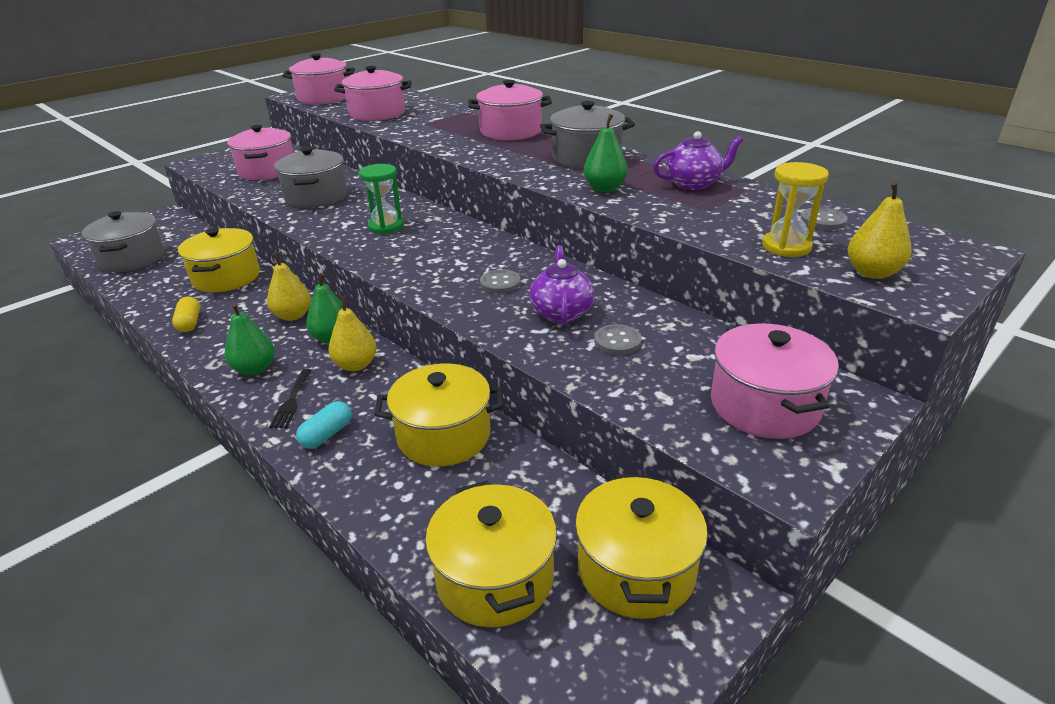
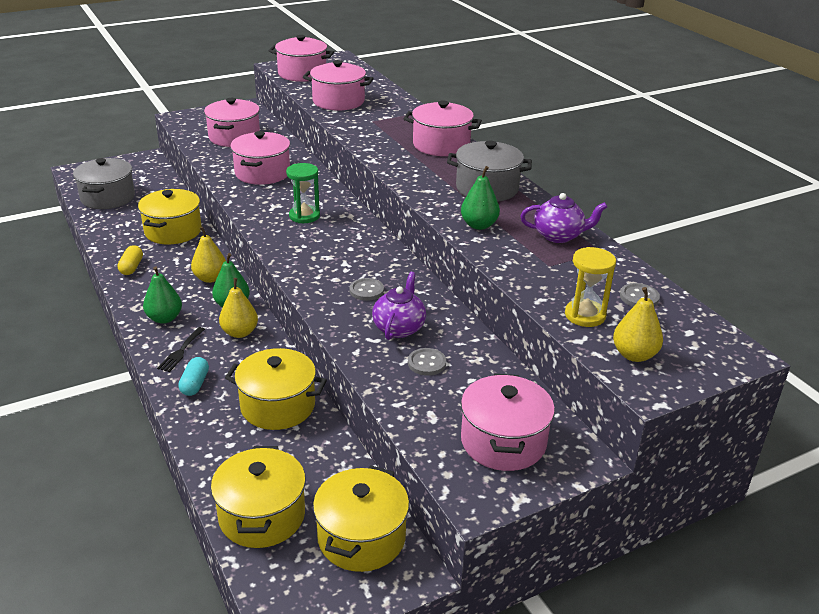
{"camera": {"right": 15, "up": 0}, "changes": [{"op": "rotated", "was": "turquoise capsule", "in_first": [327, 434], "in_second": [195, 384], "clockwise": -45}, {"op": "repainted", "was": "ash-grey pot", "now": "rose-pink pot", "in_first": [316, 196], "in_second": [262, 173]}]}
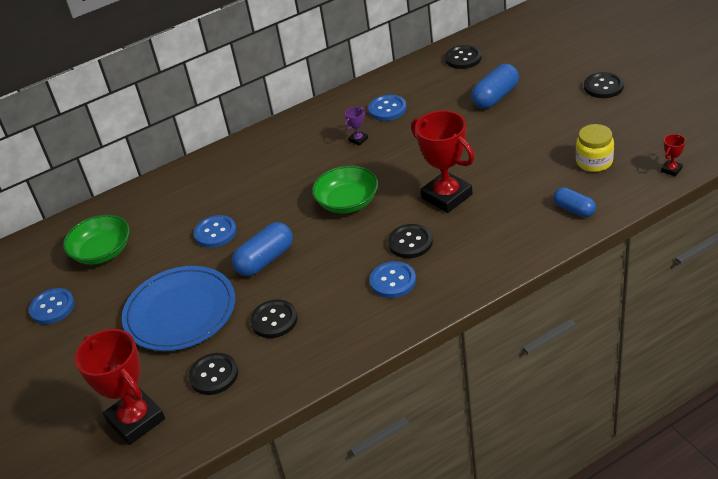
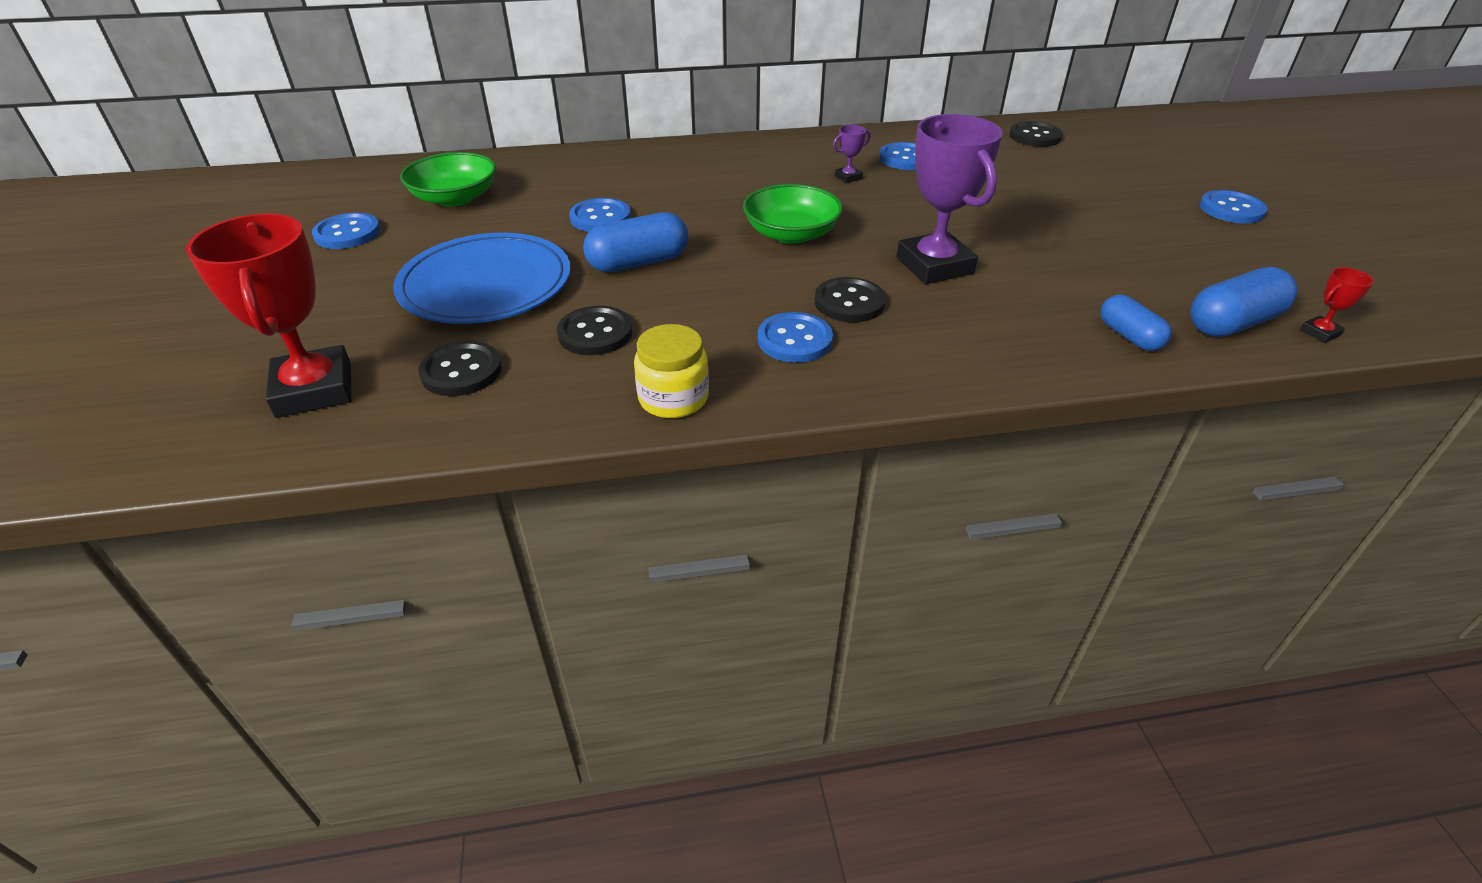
{"camera": {"right": 15, "up": 0}, "changes": [{"op": "shifted", "was": "bright yellow preserve jar", "in_first": [594, 162], "in_second": [673, 398]}, {"op": "repainted", "was": "red prize cup", "now": "royal purple prize cup", "in_first": [447, 196], "in_second": [934, 266]}, {"op": "shifted", "was": "cobalt capsule", "in_first": [495, 97], "in_second": [1232, 323]}, {"op": "repainted", "was": "black sewing button", "now": "cobalt sewing button", "in_first": [603, 87], "in_second": [1231, 209]}]}
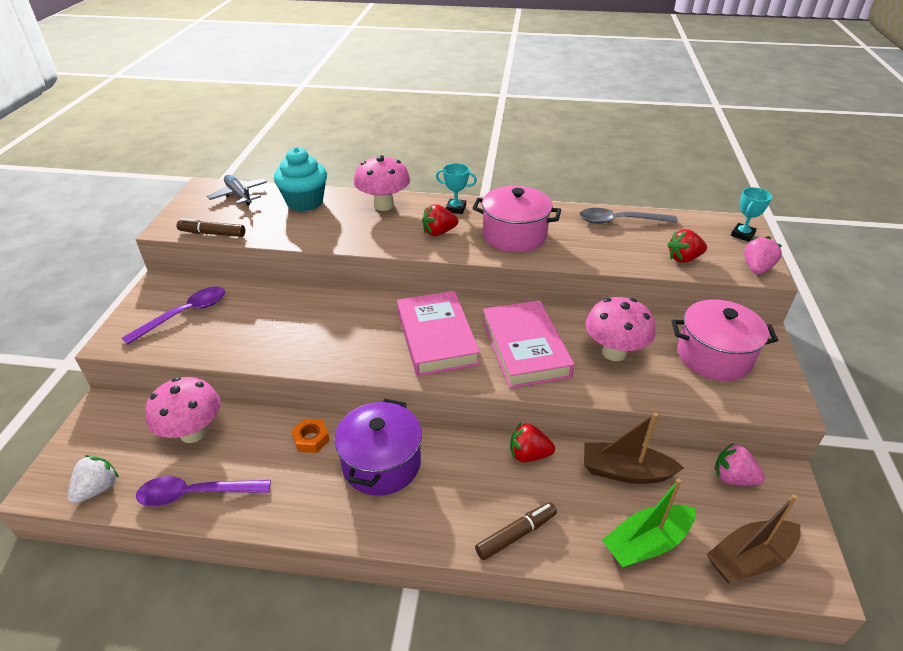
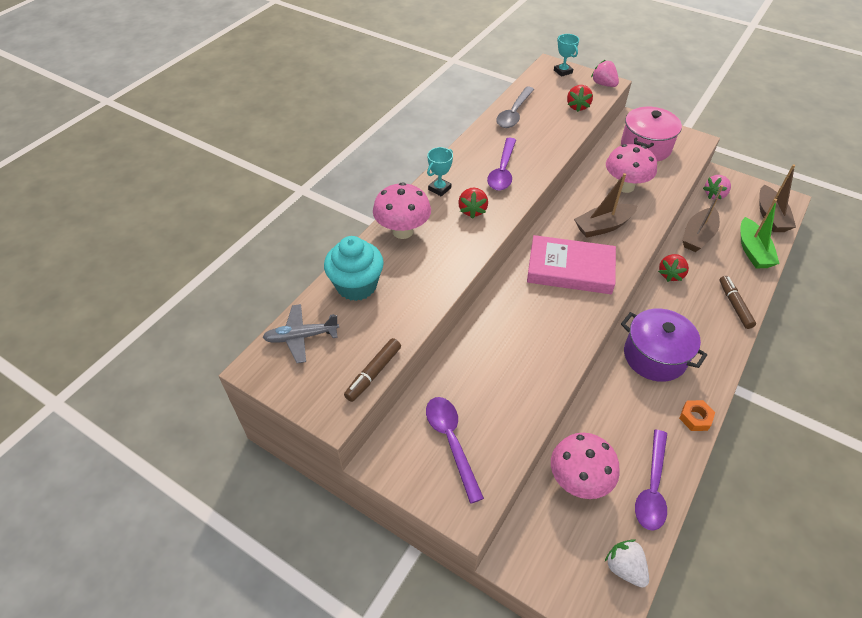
{"camera": {"right": -65, "up": 10}, "changes": [{"op": "swapped", "was": "rose-pink pot", "now": "royal purple teaspoon", "in_first": [514, 235], "in_second": [502, 171]}, {"op": "swapped", "was": "rose-pink book", "now": "dark brown sailboat", "in_first": [525, 348], "in_second": [603, 226]}, {"op": "shifted", "was": "orange nut", "in_first": [311, 439], "in_second": [695, 418]}]}
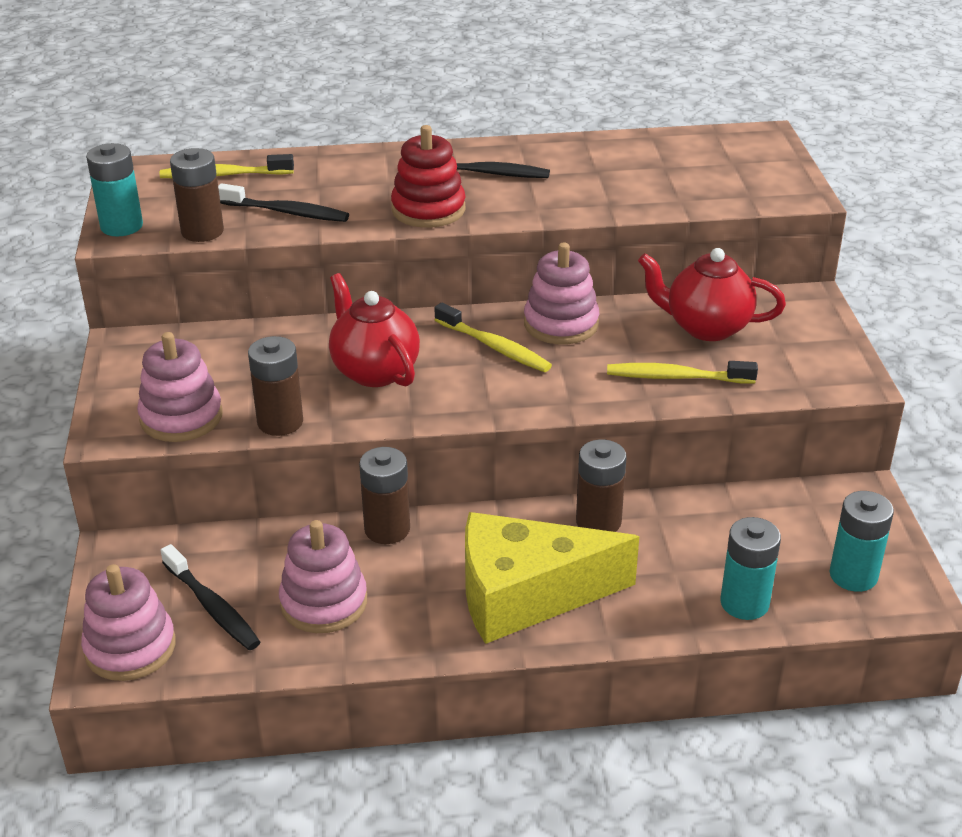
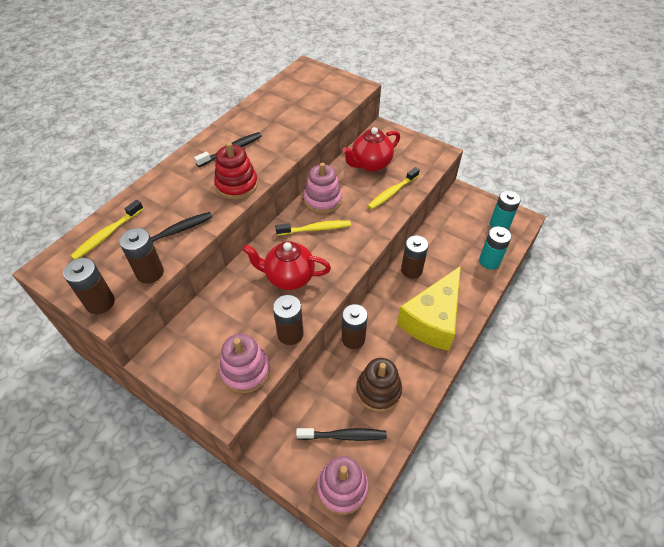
{"camera": {"right": -50, "up": 15}, "changes": [{"op": "repainted", "was": "turquoise power cell", "now": "dark brown power cell", "in_first": [121, 226], "in_second": [100, 302]}, {"op": "repainted", "was": "rose-pink stacking rings", "now": "dark brown stacking rings", "in_first": [324, 602], "in_second": [378, 390]}]}
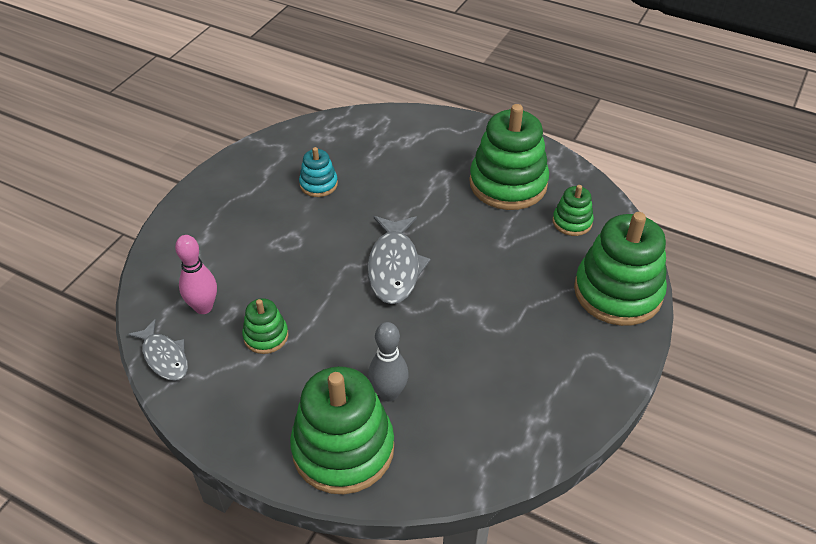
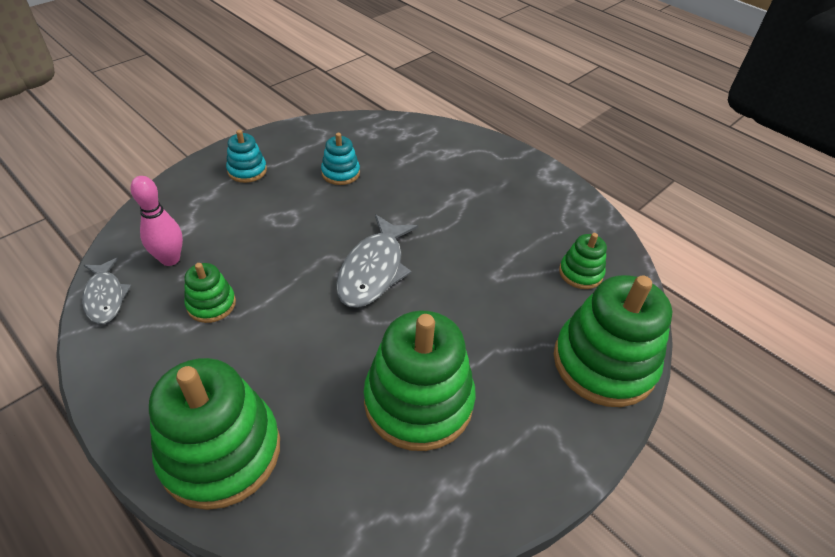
{"camera": {"right": 15, "up": 0}, "changes": [{"op": "new", "now": "turquoise stacking rings", "in_second": [247, 171]}, {"op": "shifted", "was": "emerald stacking rings", "in_first": [508, 184], "in_second": [418, 401]}, {"op": "gone", "was": "ash-grey skittle", "in_first": [389, 393]}]}
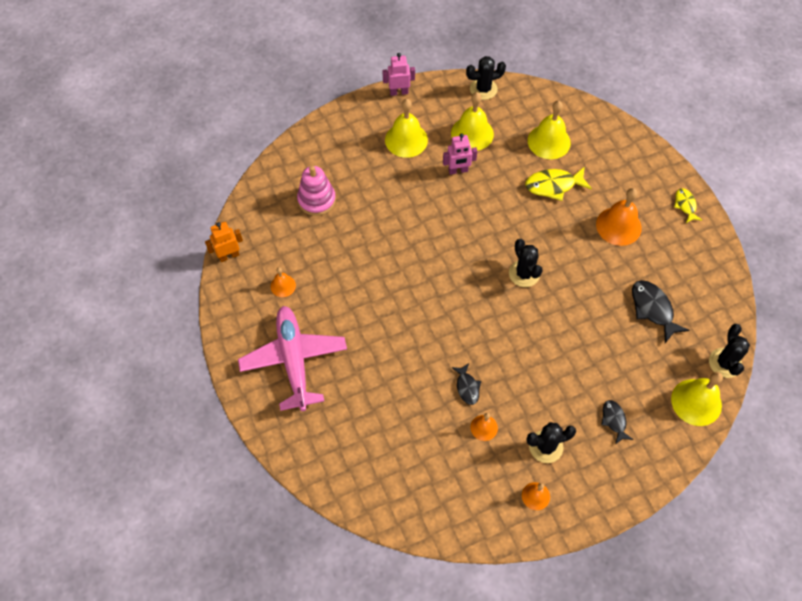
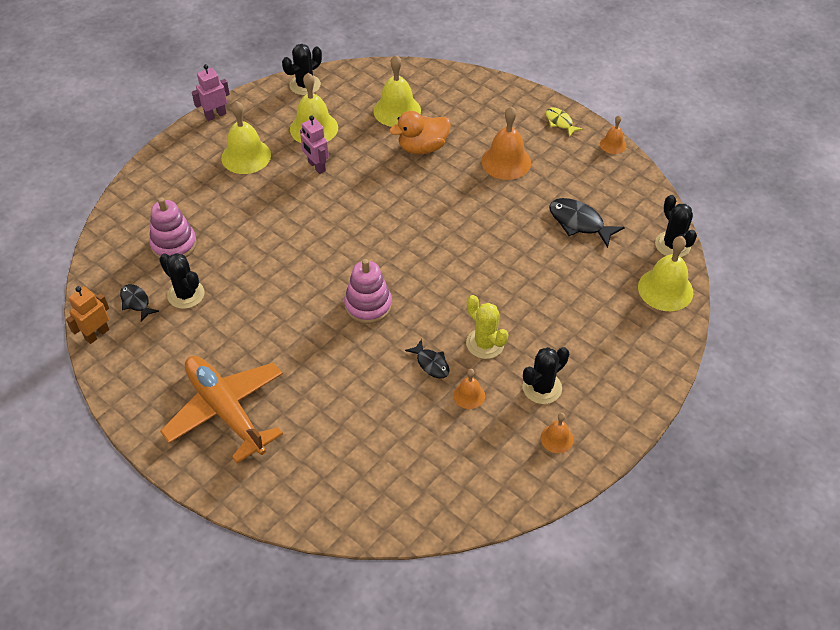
{"camera": {"right": -25, "up": -10}, "changes": [{"op": "shifted", "was": "black fish", "in_first": [614, 420], "in_second": [136, 302]}, {"op": "shifted", "was": "black saguaro cactus", "in_first": [524, 274], "in_second": [186, 294]}, {"op": "repainted", "was": "rose-pink plane", "now": "orange plane", "in_first": [294, 360], "in_second": [225, 411]}, {"op": "rotated", "was": "rose-pink robot figure", "in_first": [458, 170], "in_second": [316, 166], "clockwise": 90}, {"op": "new", "now": "rose-pink stacking rings", "in_second": [368, 305]}, {"op": "swapped", "was": "bright yellow fish", "now": "orange rubber duck", "in_first": [553, 185], "in_second": [422, 147]}, {"op": "new", "now": "bright yellow saguaro cactus", "in_second": [485, 343]}, {"op": "shifted", "was": "orange bell", "in_first": [283, 286], "in_second": [613, 144]}]}
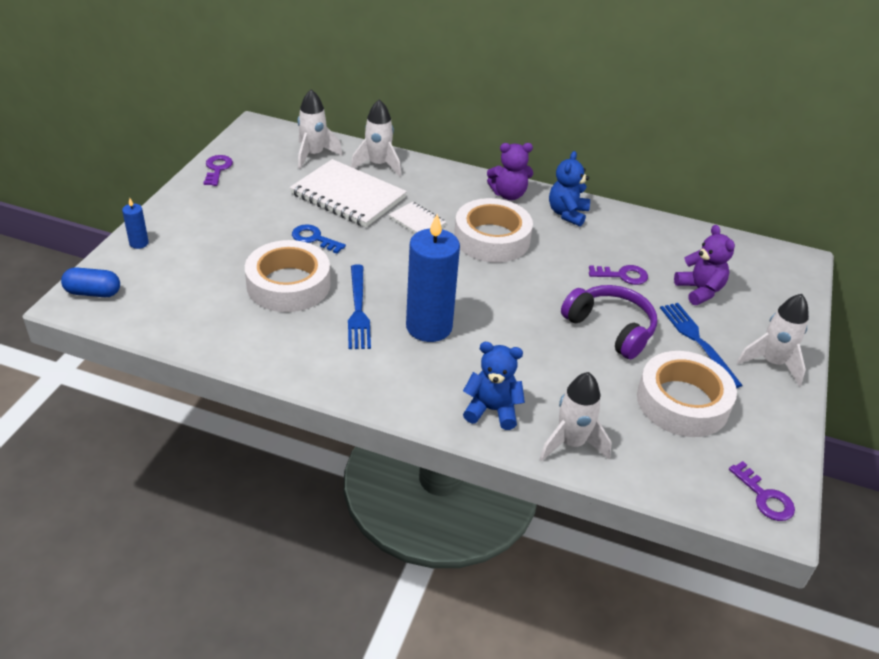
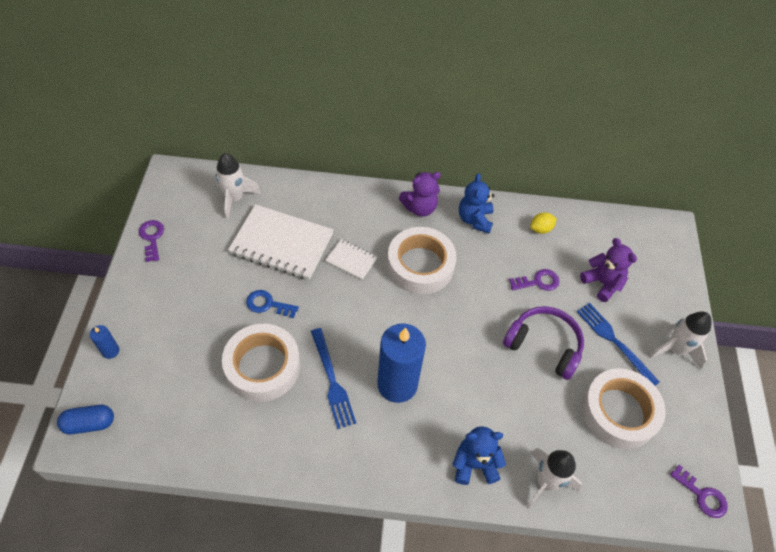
{"camera": {"right": -15, "up": 15}, "changes": [{"op": "new", "now": "bright yellow citrus fruit", "in_second": [541, 229]}, {"op": "gone", "was": "white rocket", "in_first": [378, 165]}]}
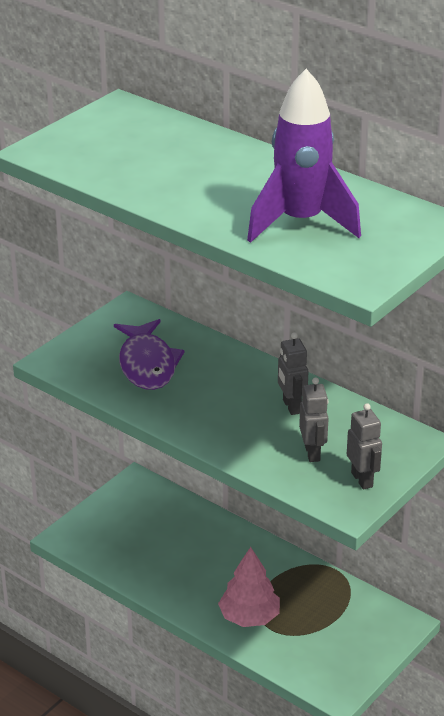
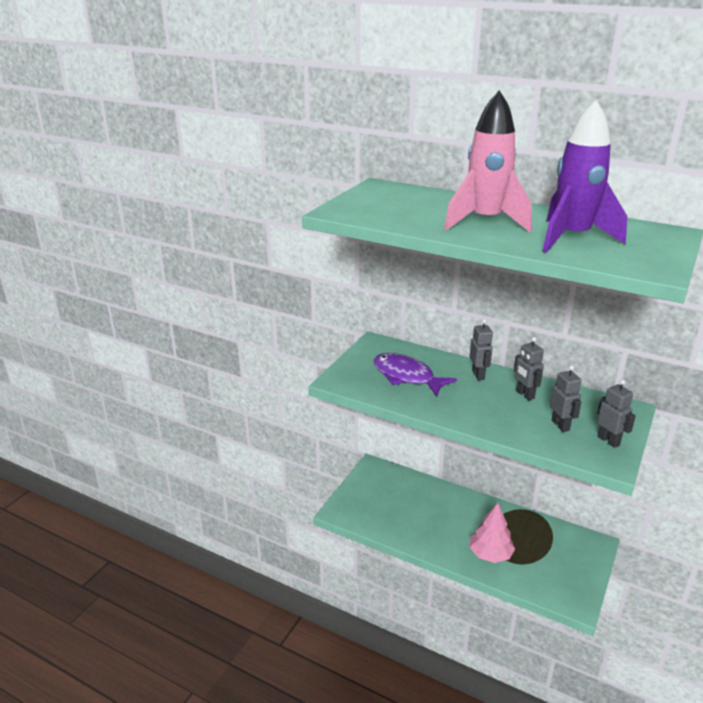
{"camera": {"right": -10, "up": -5}, "changes": [{"op": "rotated", "was": "royal purple fish", "in_first": [147, 364], "in_second": [406, 376], "clockwise": 150}, {"op": "new", "now": "rose-pink rocket", "in_second": [485, 222]}, {"op": "new", "now": "ash-grey robot figure", "in_second": [478, 375]}]}
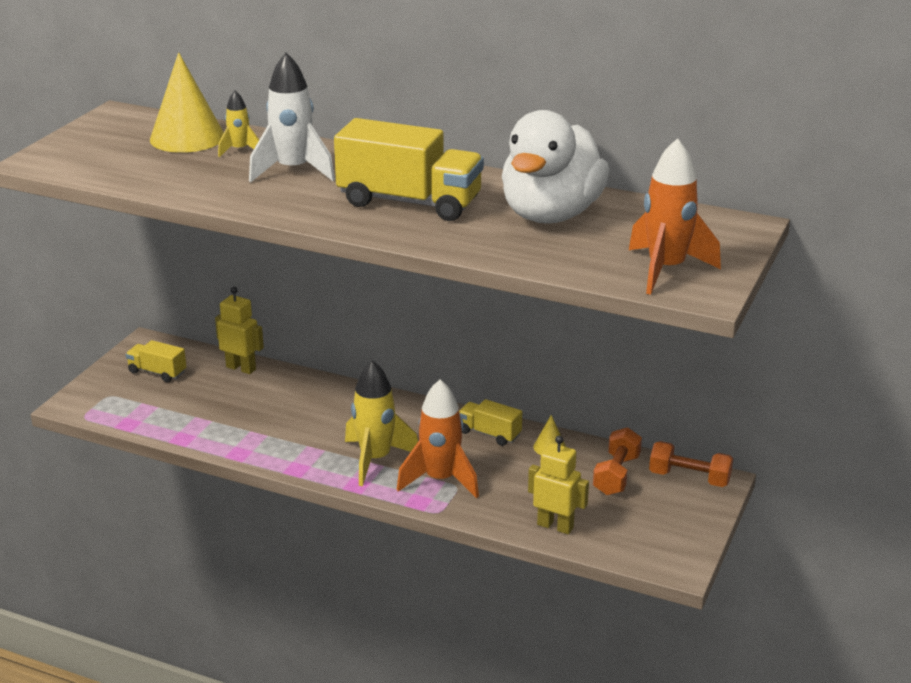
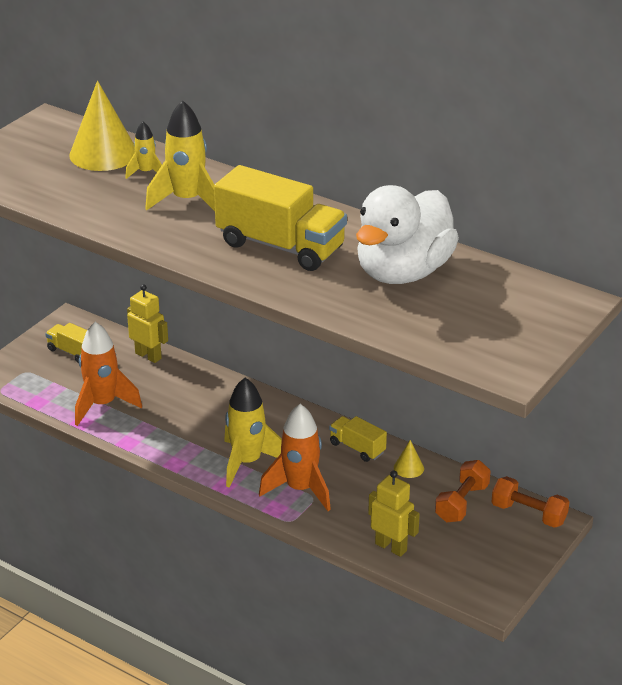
{"camera": {"right": 10, "up": 5}, "changes": [{"op": "shifted", "was": "orange rocket", "in_first": [666, 270], "in_second": [102, 405]}, {"op": "repainted", "was": "white rocket", "now": "bright yellow rocket", "in_first": [293, 171], "in_second": [187, 201]}]}
